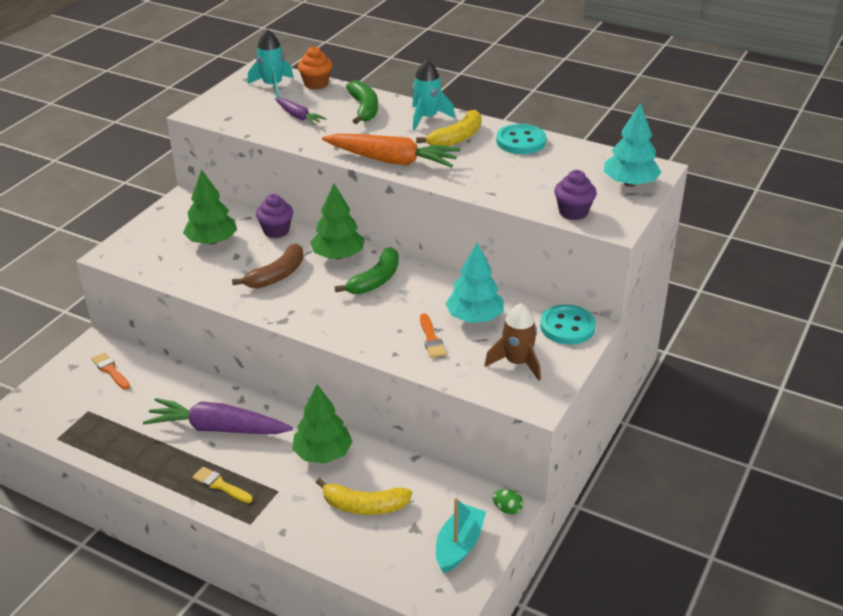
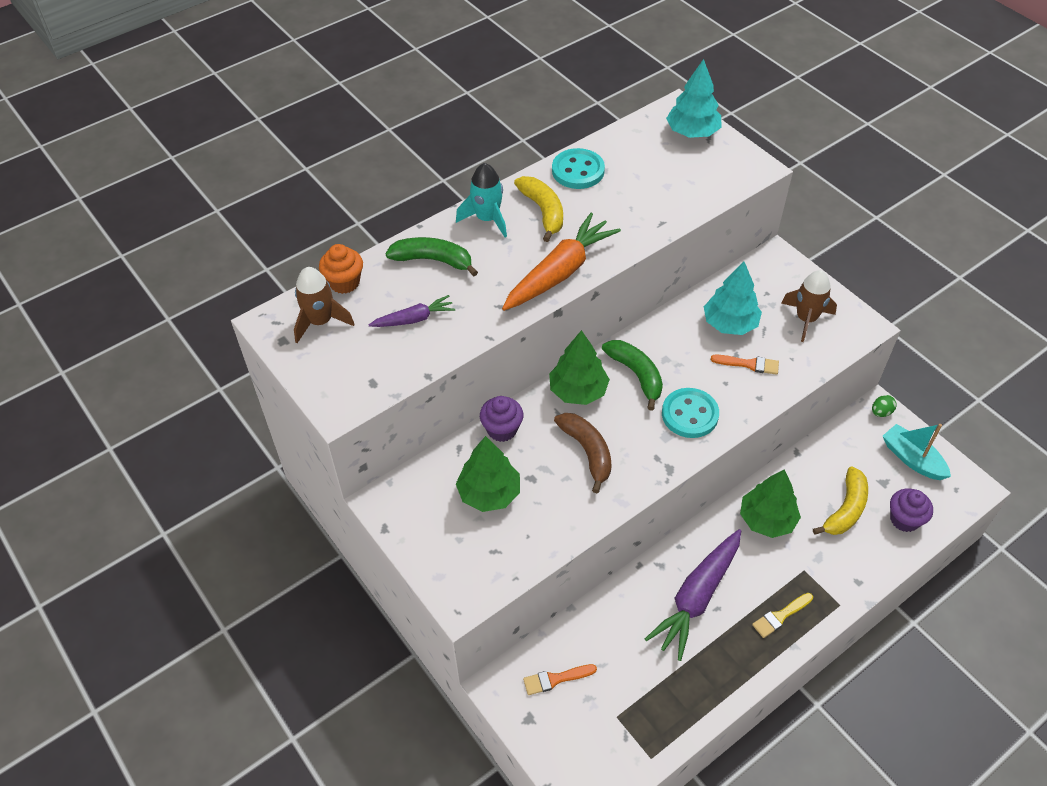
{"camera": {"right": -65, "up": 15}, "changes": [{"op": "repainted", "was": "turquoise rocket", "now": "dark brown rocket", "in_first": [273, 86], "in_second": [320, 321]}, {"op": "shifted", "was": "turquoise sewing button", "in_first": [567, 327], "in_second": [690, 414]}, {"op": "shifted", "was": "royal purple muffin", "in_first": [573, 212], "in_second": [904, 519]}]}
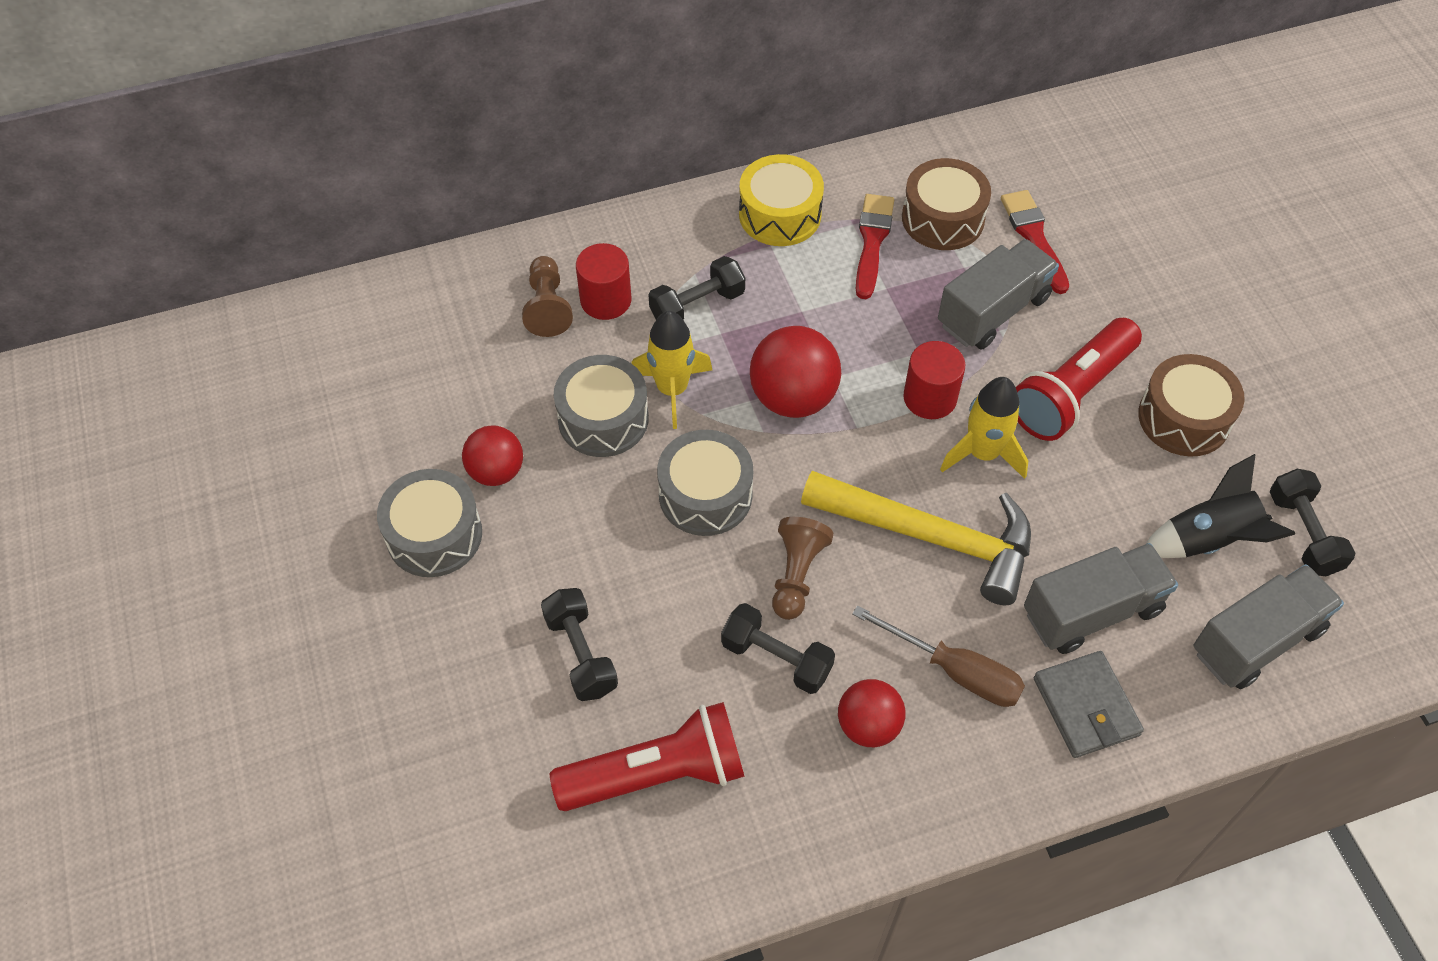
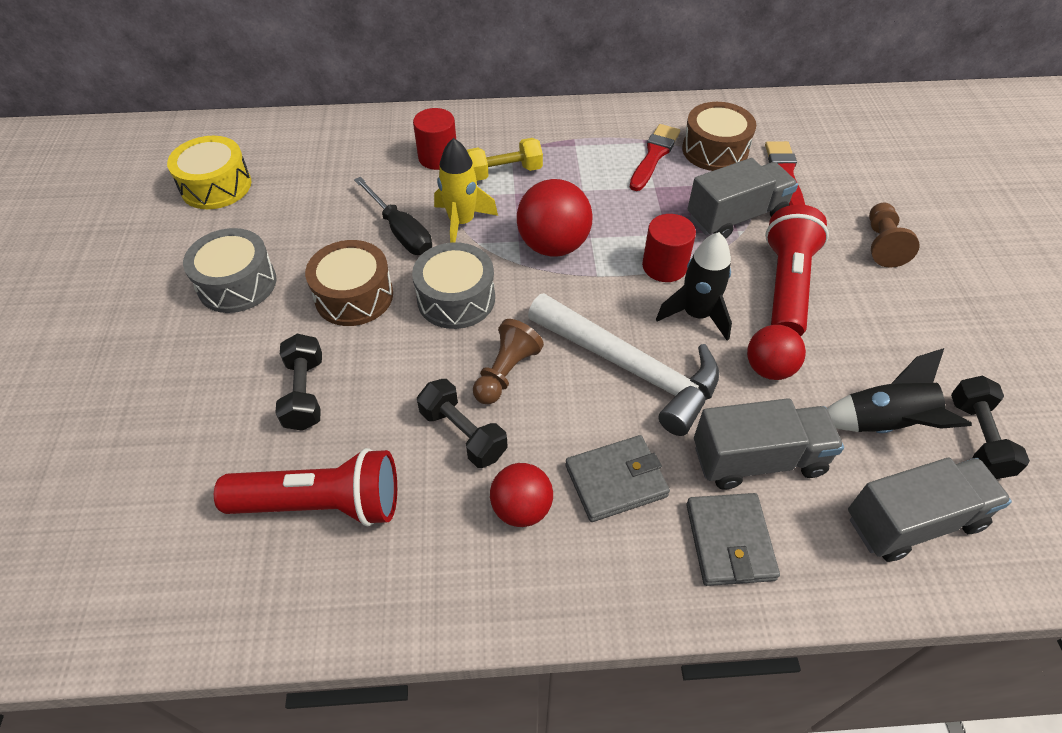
{"camera": {"right": 15, "up": -5}, "changes": [{"op": "shifted", "was": "bright yellow snare drum", "in_first": [780, 214], "in_second": [216, 186]}, {"op": "shifted", "was": "dark brown snare drum", "in_first": [1184, 418], "in_second": [354, 296]}, {"op": "swapped", "was": "ash-grey snare drum", "now": "black screwdriver", "in_first": [603, 419], "in_second": [401, 232]}, {"op": "repainted", "was": "black free weight", "now": "bright yellow free weight", "in_first": [697, 305], "in_second": [504, 172]}, {"op": "repainted", "was": "bright yellow hammer", "now": "white hammer", "in_first": [931, 537], "in_second": [631, 368]}, {"op": "swapped", "was": "dark brown screwdriver", "now": "ash-grey billfold", "in_first": [955, 671], "in_second": [616, 481]}, {"op": "repainted", "was": "bright yellow rocket", "now": "black rocket", "in_first": [983, 454], "in_second": [696, 315]}, {"op": "shifted", "was": "red ball", "in_first": [496, 471], "in_second": [768, 368]}, {"op": "rotated", "was": "red pocket torch", "in_first": [1071, 393], "in_second": [786, 286], "clockwise": 135}, {"op": "shifted", "was": "dark brown chess pawn", "in_first": [547, 307], "in_second": [882, 244]}]}
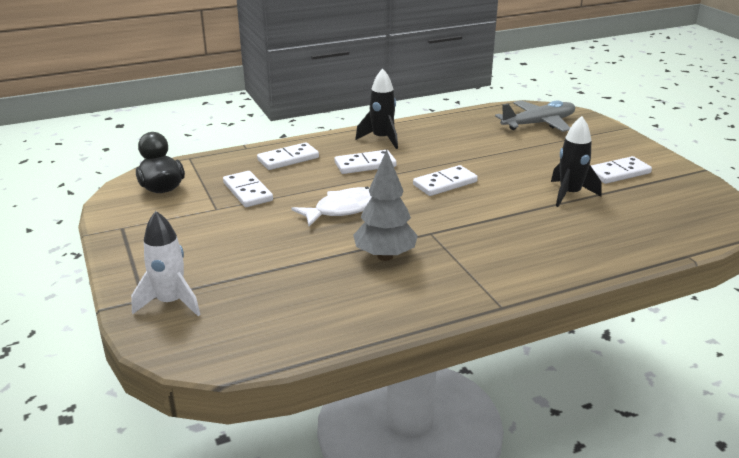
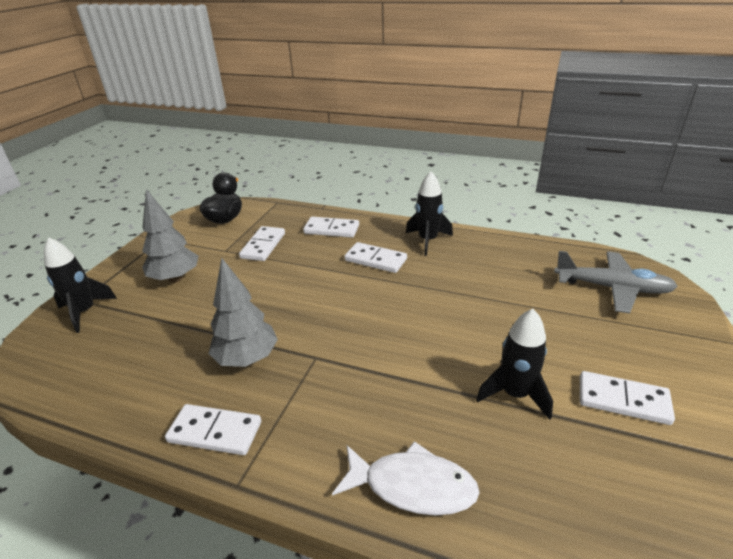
{"camera": {"right": 45, "up": 5}, "changes": [{"op": "repainted", "was": "white rocket", "now": "black rocket", "in_first": [171, 302], "in_second": [85, 312]}, {"op": "new", "now": "ash-grey tree", "in_second": [175, 278]}, {"op": "shifted", "was": "white domino tile", "in_first": [445, 183], "in_second": [215, 432]}, {"op": "shifted", "was": "white fish", "in_first": [344, 209], "in_second": [412, 486]}]}
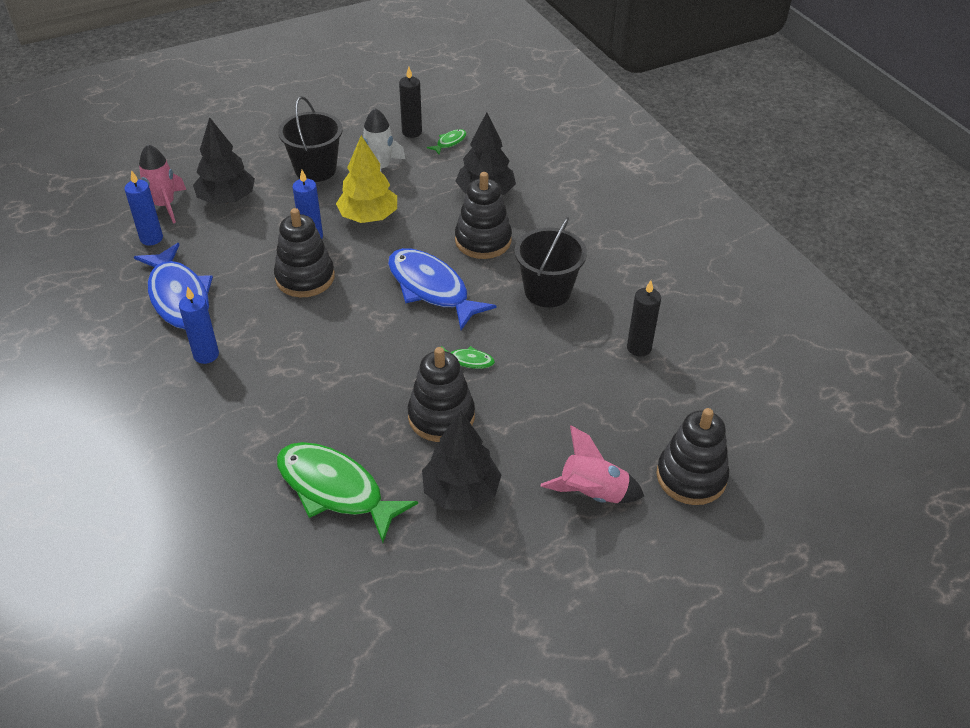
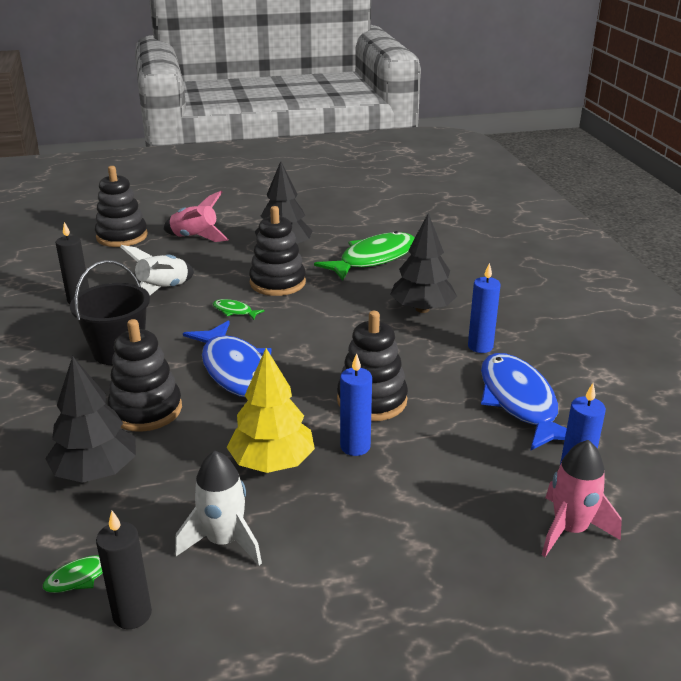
{"camera": {"right": -165, "up": -15}, "changes": [{"op": "new", "now": "white rocket", "in_second": [163, 290]}, {"op": "rotated", "was": "emerald fish", "in_first": [335, 489], "in_second": [373, 259], "clockwise": -90}, {"op": "shifted", "was": "black tree", "in_first": [227, 199], "in_second": [422, 309]}, {"op": "gone", "was": "black bucket", "in_first": [315, 169]}]}
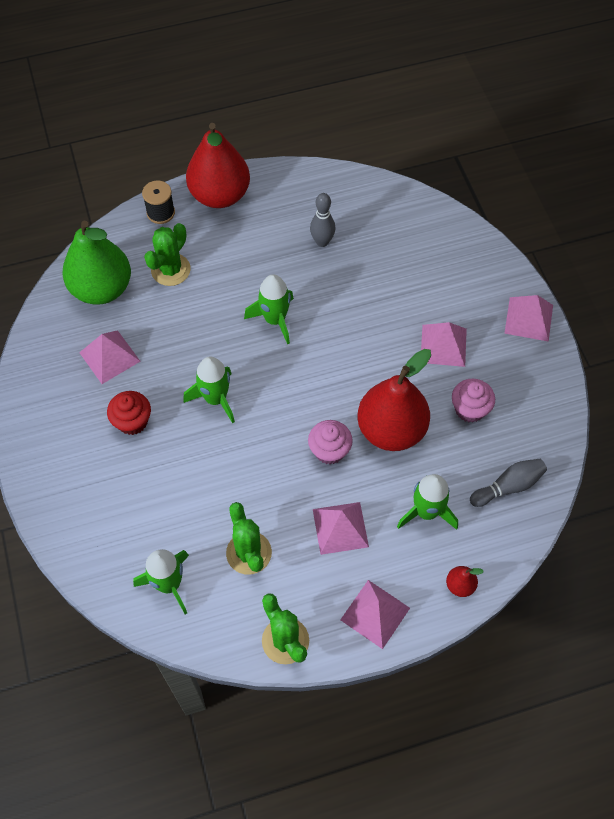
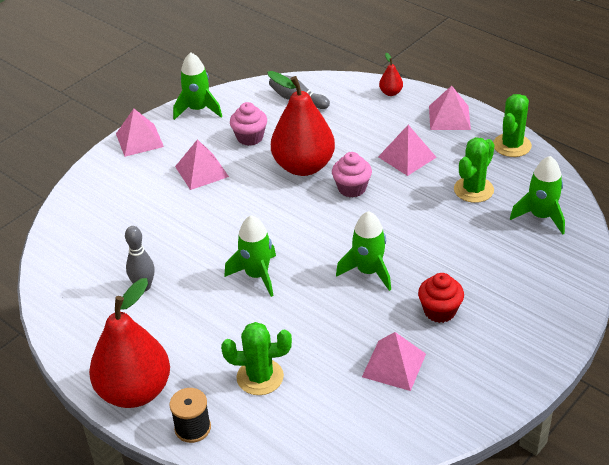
{"camera": {"right": -120, "up": -20}, "changes": [{"op": "shifted", "was": "emerald rocket", "in_first": [426, 512], "in_second": [198, 109]}, {"op": "gone", "was": "emerald pear", "in_first": [102, 289]}]}
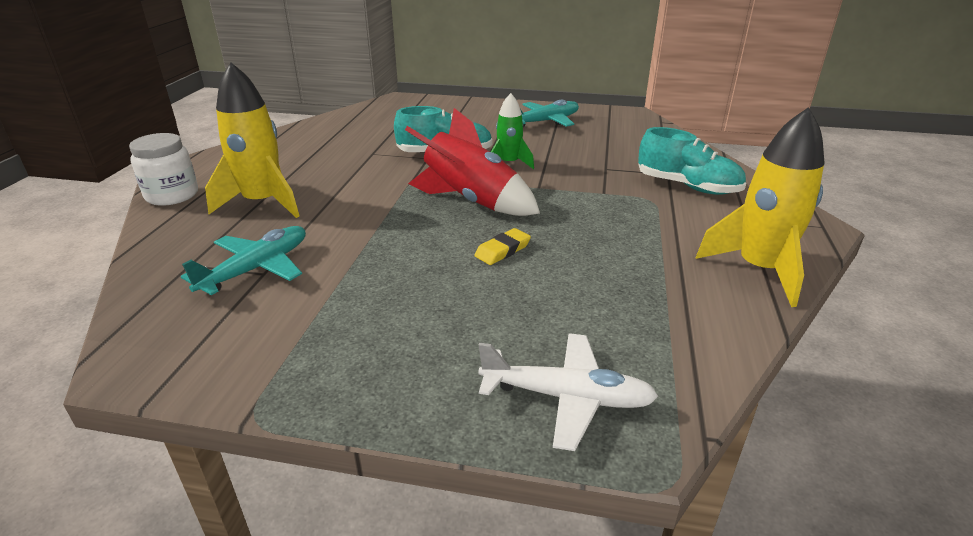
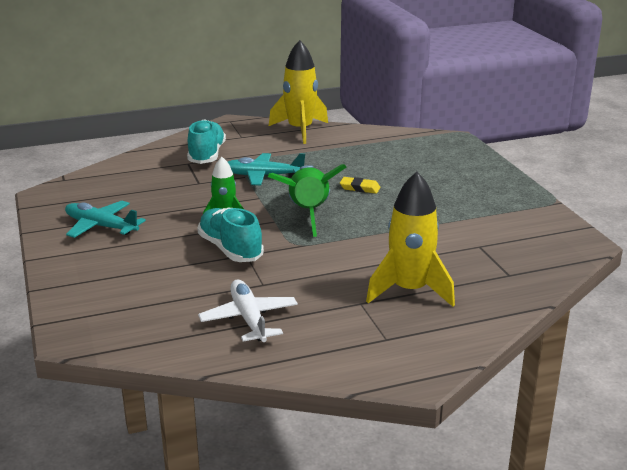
{"camera": {"right": -120, "up": -5}, "changes": [{"op": "shifted", "was": "white plane", "in_first": [566, 397], "in_second": [249, 319]}, {"op": "shifted", "was": "turquoise plane", "in_first": [256, 269], "in_second": [263, 176]}, {"op": "repainted", "was": "red rocket", "now": "emerald rocket", "in_first": [471, 201], "in_second": [308, 213]}, {"op": "gone", "was": "white preserve jar", "in_first": [172, 195]}]}
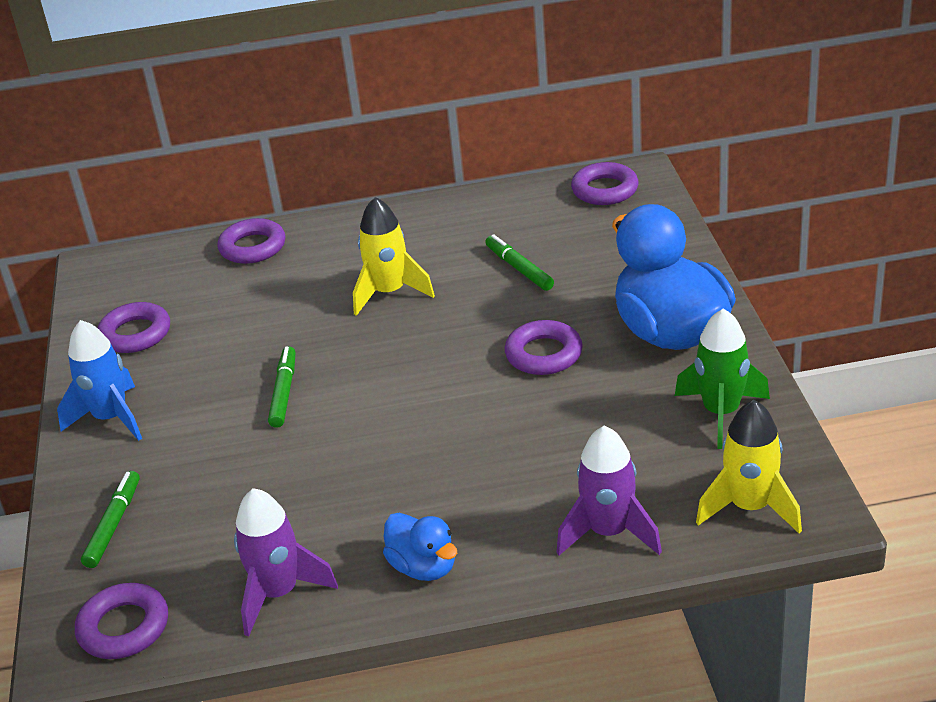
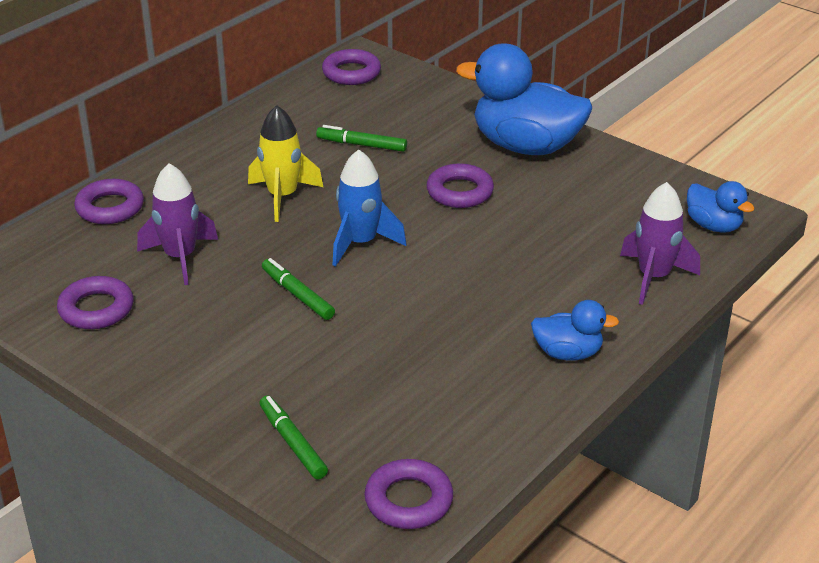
{"camera": {"right": -45, "up": 0}, "changes": [{"op": "shifted", "was": "royal purple rocket", "in_first": [279, 593], "in_second": [180, 257]}, {"op": "shifted", "was": "cobalt rocket", "in_first": [111, 418], "in_second": [360, 243]}, {"op": "swapped", "was": "bright yellow rocket", "now": "cobalt rubber duck", "in_first": [749, 507], "in_second": [713, 226]}, {"op": "gone", "was": "emerald rocket", "in_first": [721, 413]}]}
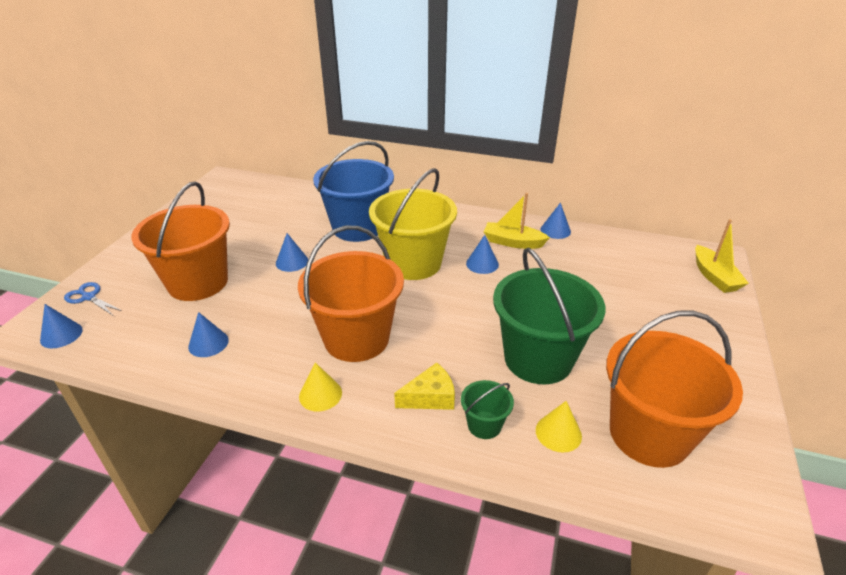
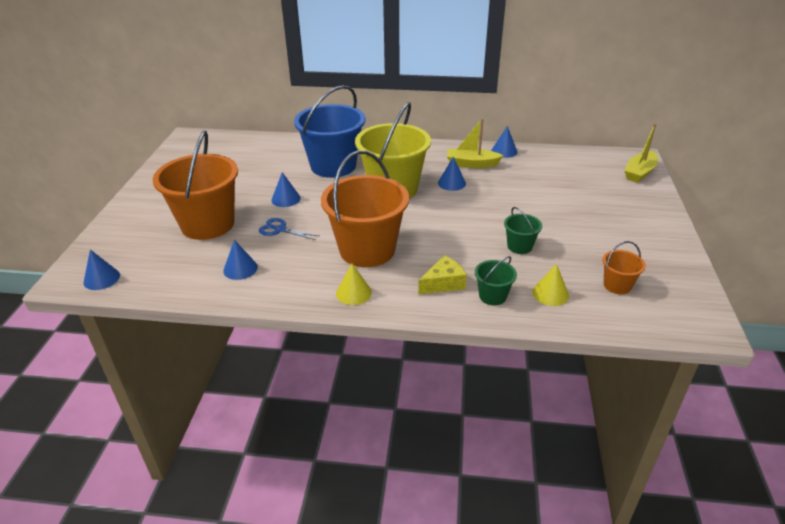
{"camera": {"right": -10, "up": 0}, "changes": [{"op": "shifted", "was": "cobalt shears", "in_first": [89, 297], "in_second": [280, 230]}, {"op": "scaled", "was": "emerald bucket", "in_first": [538, 359], "in_second": [519, 246], "ratio": 0.44}, {"op": "scaled", "was": "orange bucket", "in_first": [649, 434], "in_second": [617, 285], "ratio": 0.44}, {"op": "rotated", "was": "bright yellow sailboat", "in_first": [714, 277], "in_second": [639, 173], "clockwise": 60}]}
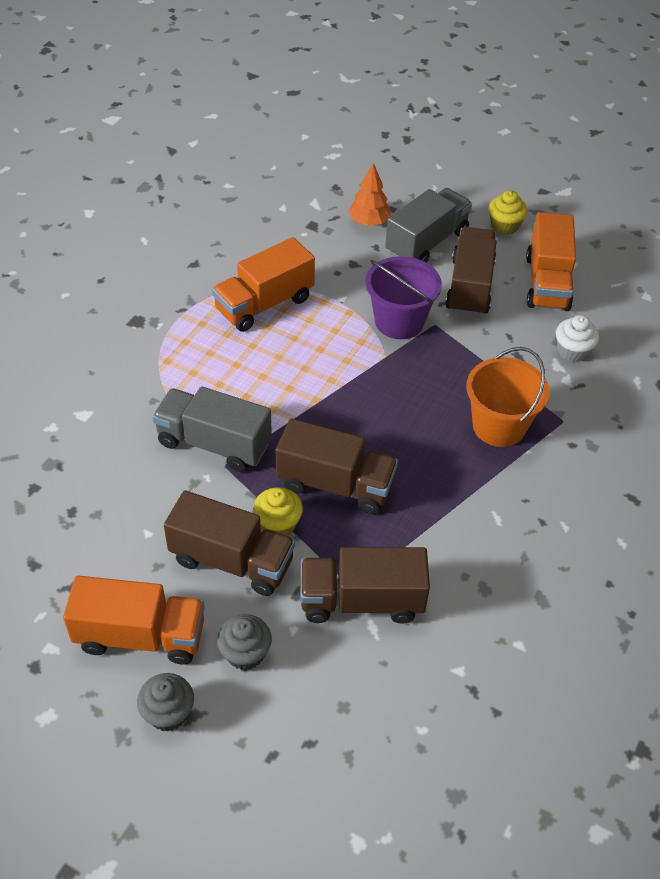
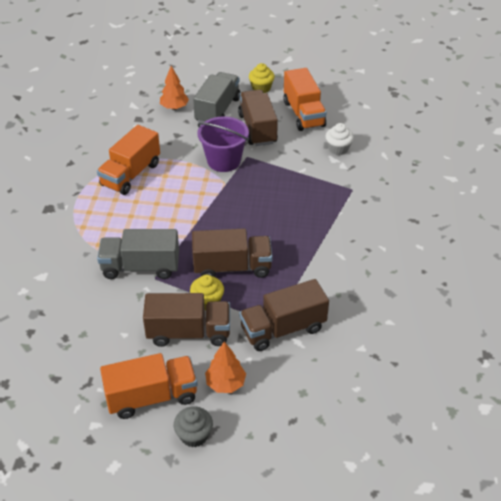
{"camera": {"right": -20, "up": -5}, "changes": [{"op": "swapped", "was": "ash-grey muffin", "now": "orange tree", "in_first": [245, 653], "in_second": [225, 383]}, {"op": "gone", "was": "orange bucket", "in_first": [499, 426]}]}
